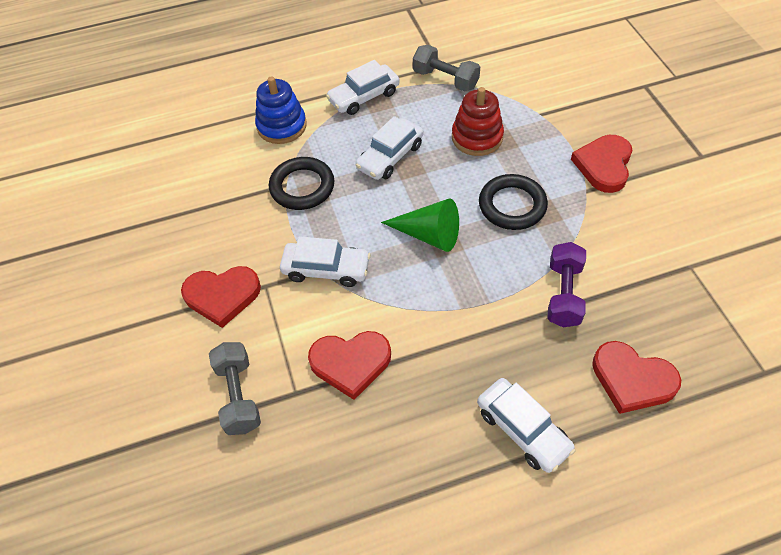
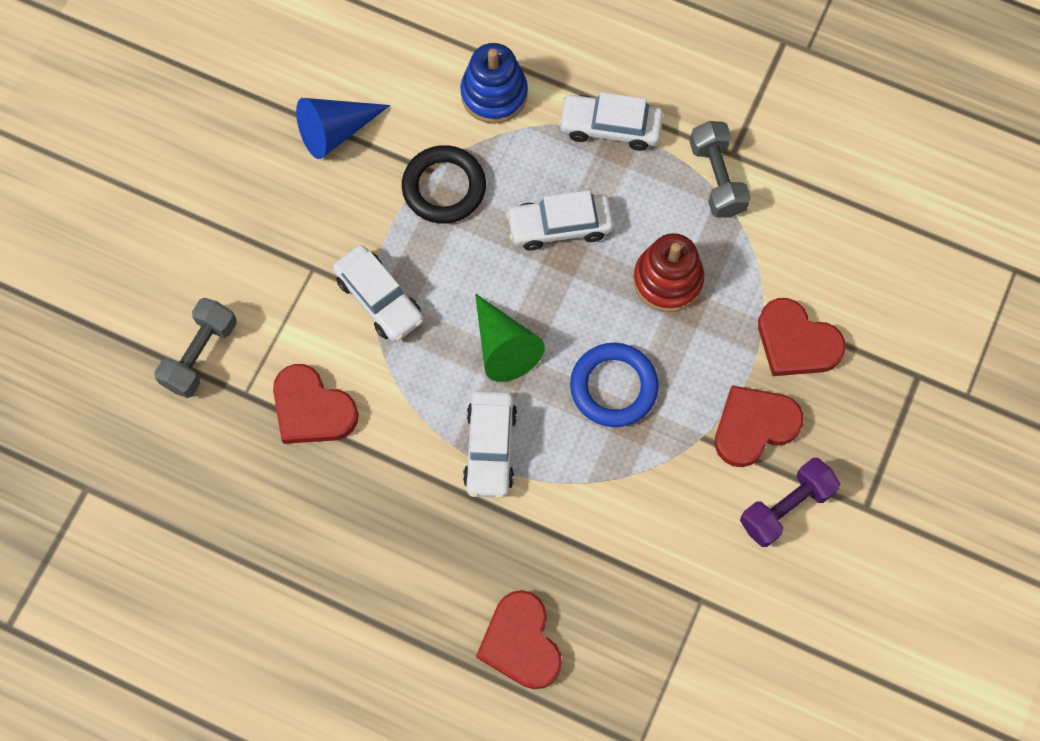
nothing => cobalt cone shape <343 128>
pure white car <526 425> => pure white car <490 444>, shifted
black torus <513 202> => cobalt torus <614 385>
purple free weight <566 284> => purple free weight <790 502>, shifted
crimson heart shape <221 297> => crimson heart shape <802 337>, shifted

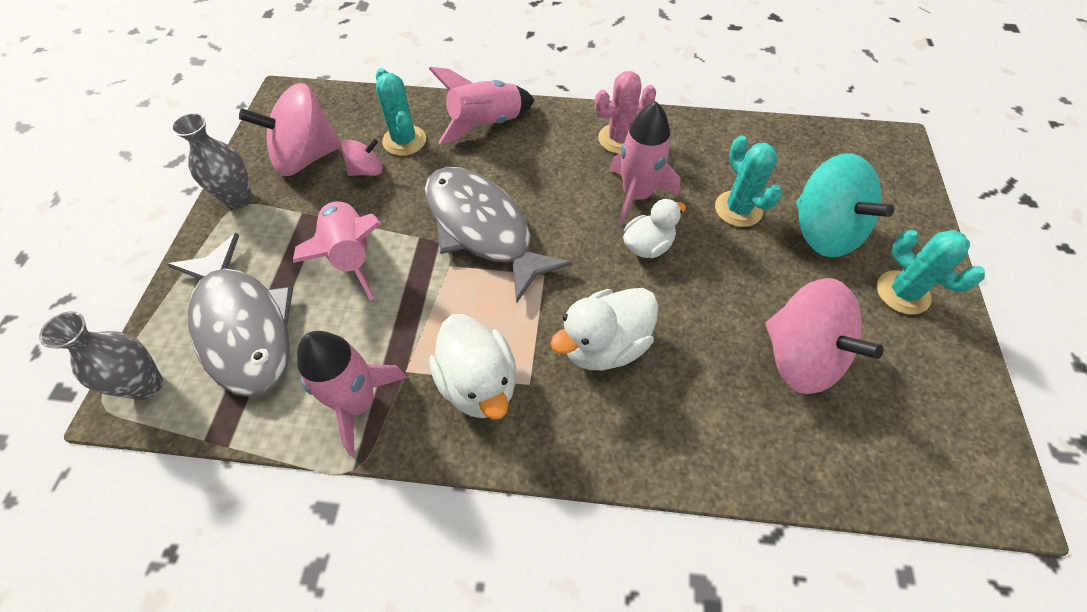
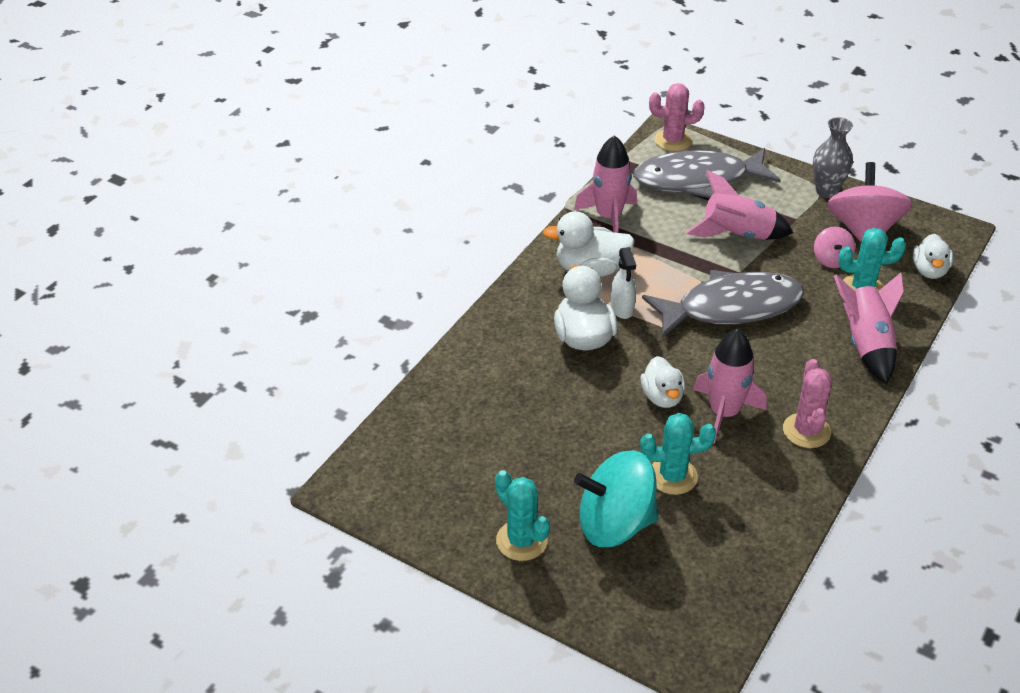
teal prickly plant <931 272> => teal prickly plant <522 515>, 60 degrees clockwise
nothing => pure white spray bottle <623 283>
gray flower vase <101 355> => rose-pink prickly plant <677 117>
nothing => pure white duck <933 256>
rose-pink whirligig <825 336> => nothing

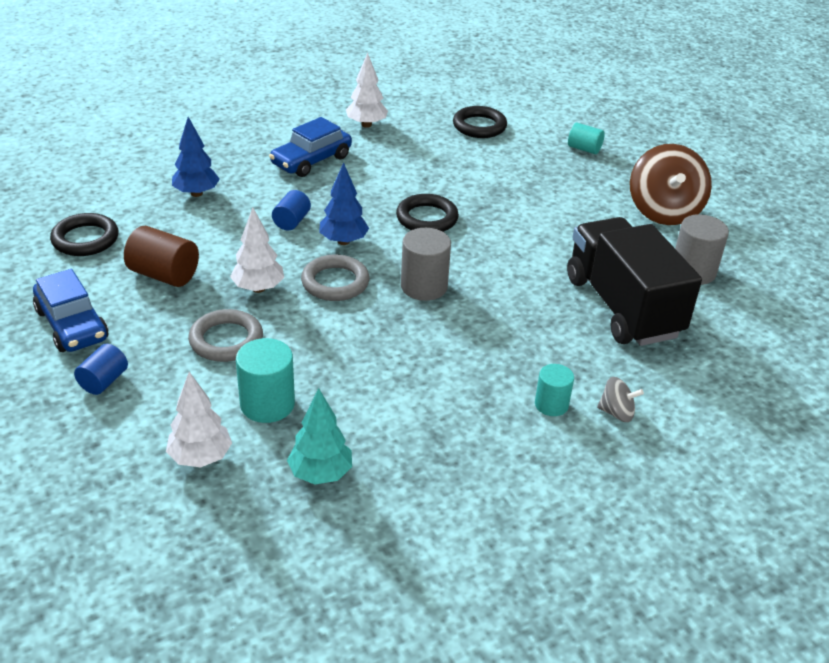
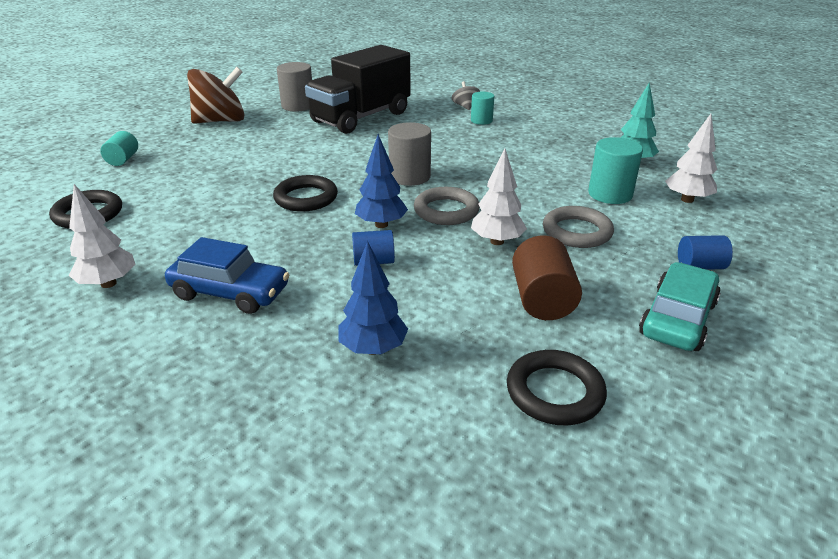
cobalt car <70 310> => teal car <680 306>

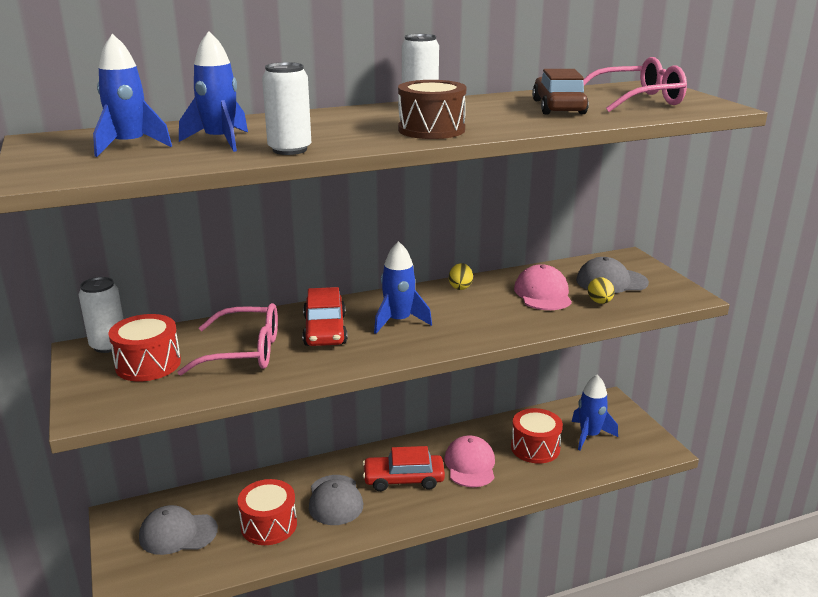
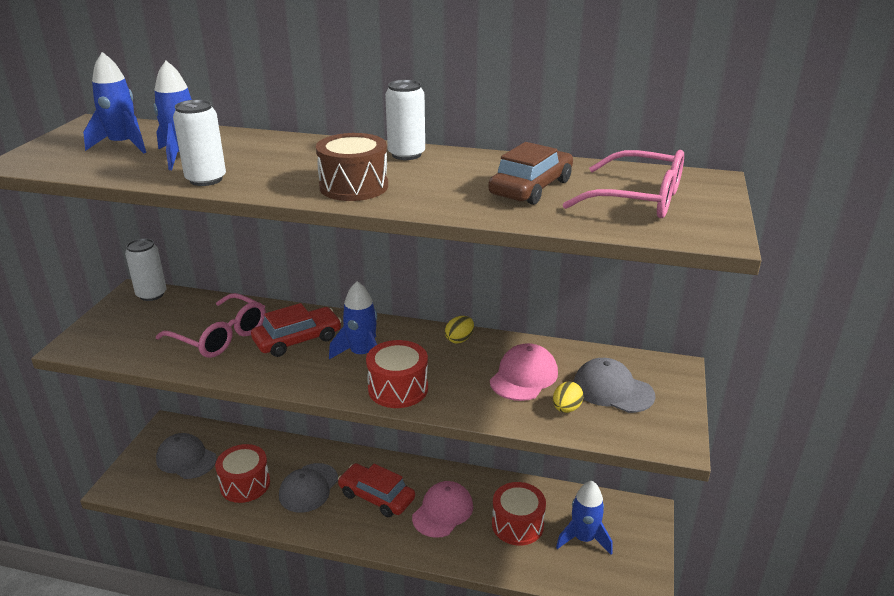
crimson car <324 316> => crimson car <296 330>, 150 degrees counterclockwise
crimson toy drum <144 347> => crimson toy drum <397 374>, shifted

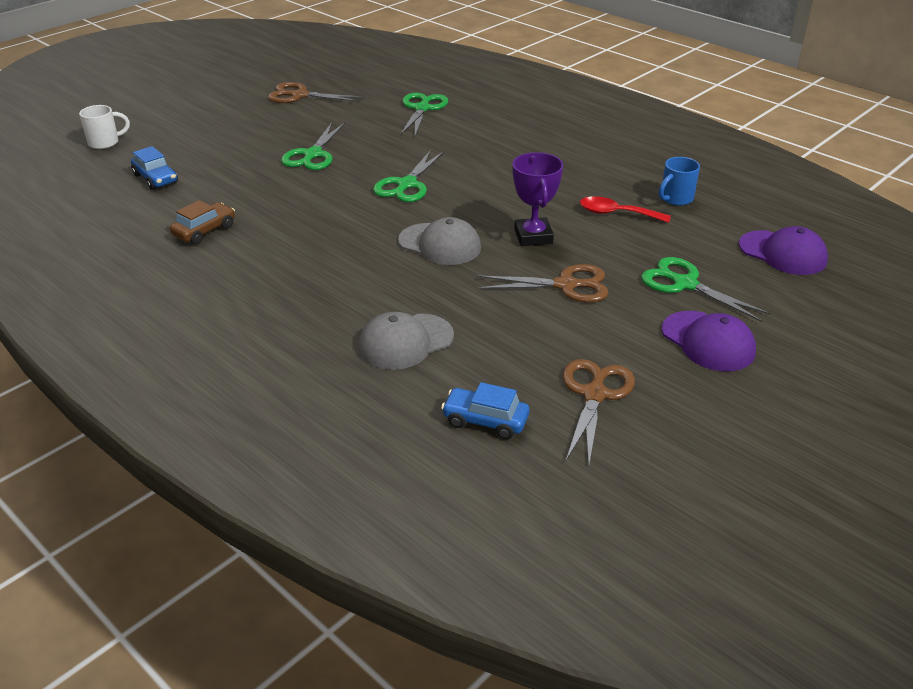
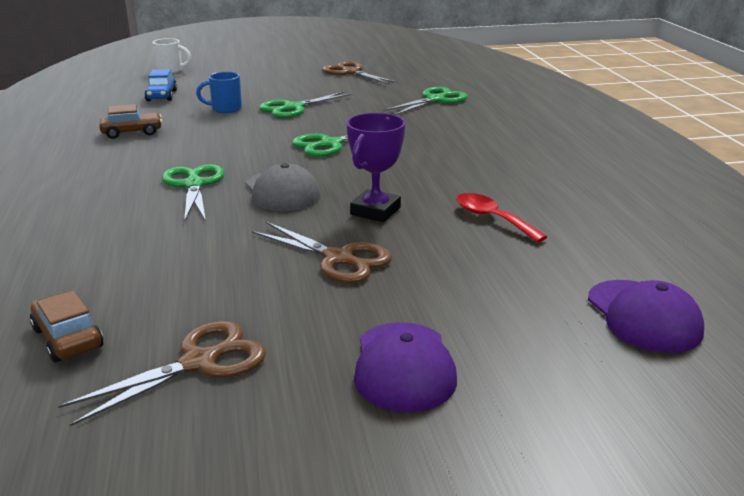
cobalt car <485 410> => dark brown car <67 326>
leaf-green scissors <706 289> => leaf-green scissors <193 193>, shifted
cobalt mug <679 181> => cobalt mug <219 92>, shifted
gray cap <406 341> => nothing

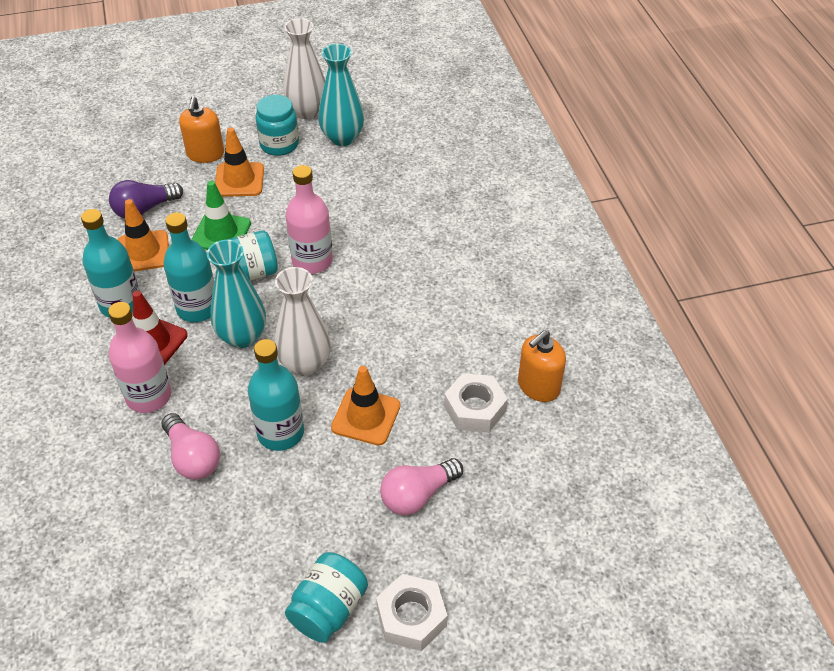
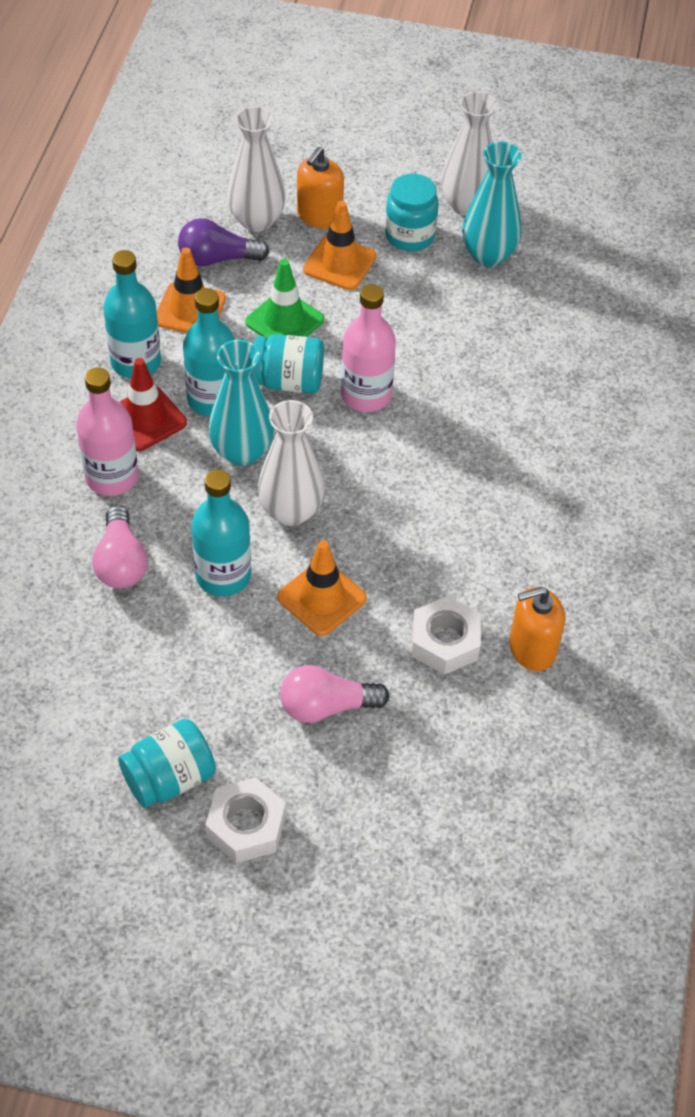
nothing => pure white flower vase <256 169>

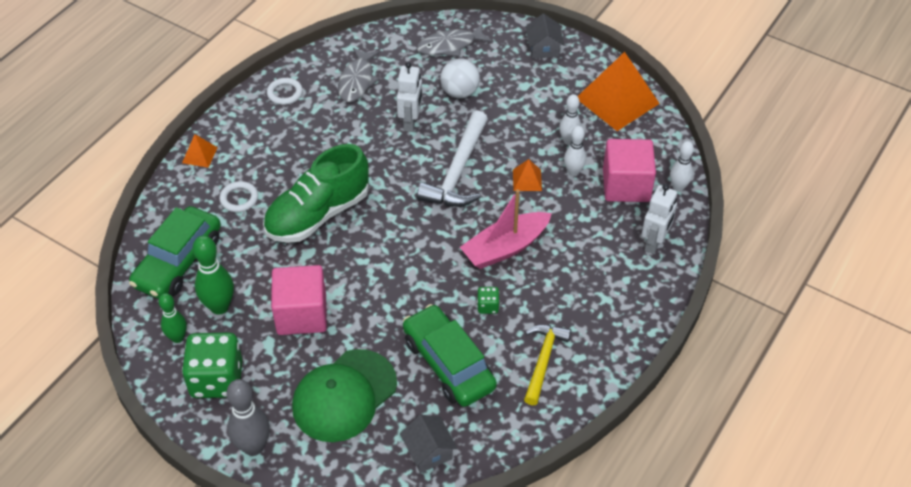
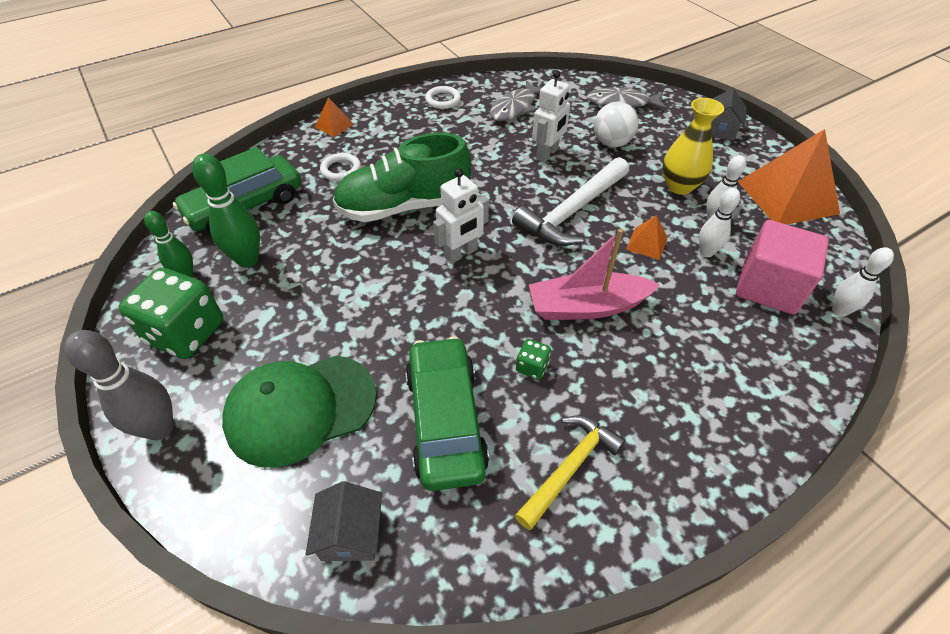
pure white robot <659 219> => pure white robot <461 216>, shifted
nothing => yellow flower vase <693 146>
rose-pink block <299 300> => nothing

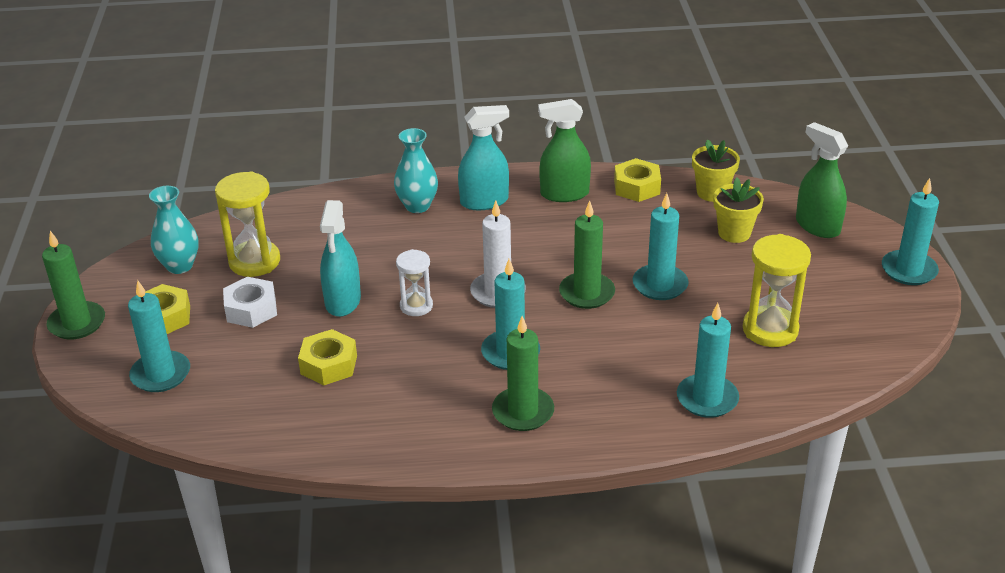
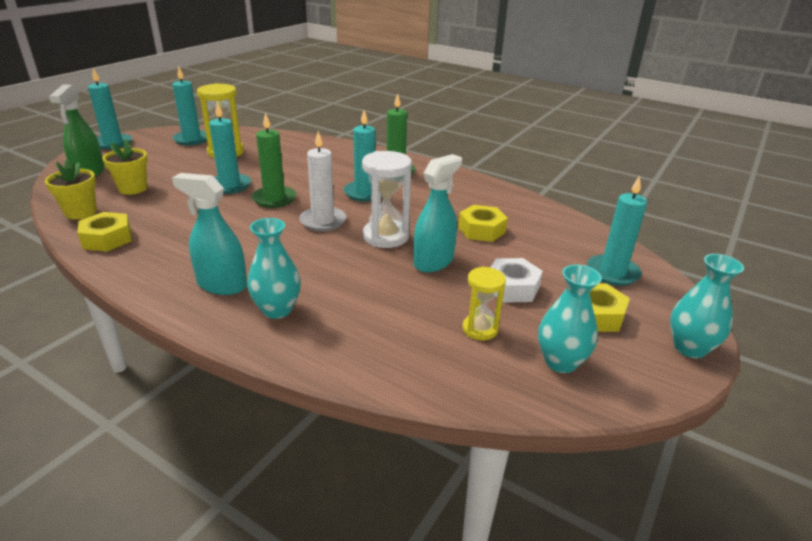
teal candle <708 360> => teal candle <189 105>, shifted
pure white sand timer <414 282> => pure white sand timer <387 199>, x1.63
yellow sand timer <247 224> => yellow sand timer <484 303>, x0.61
leaf-green candle <73 285> => teal flower vase <707 306>
leaf-green spray bottle <564 150> => nothing

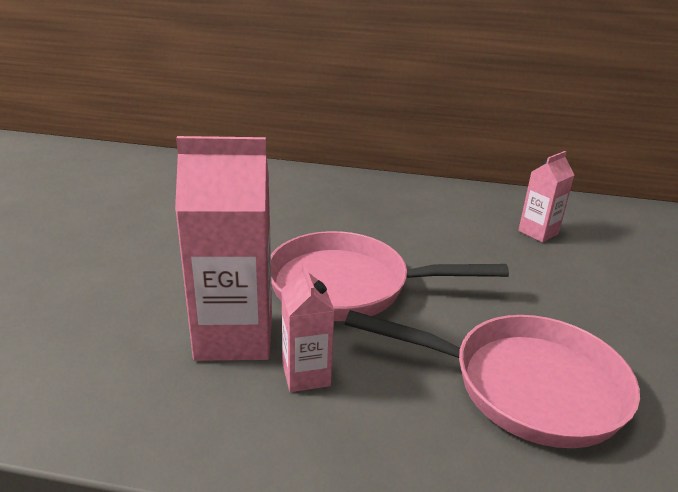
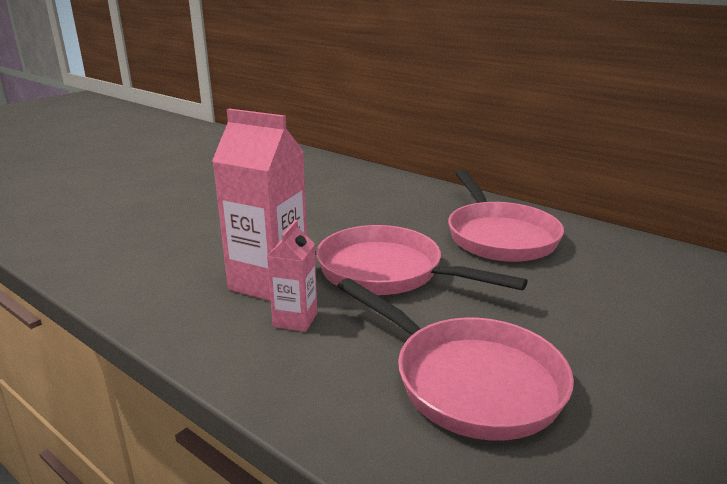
nothing => rose-pink skillet <506 216>
rose-pink milk carton <546 196> => nothing

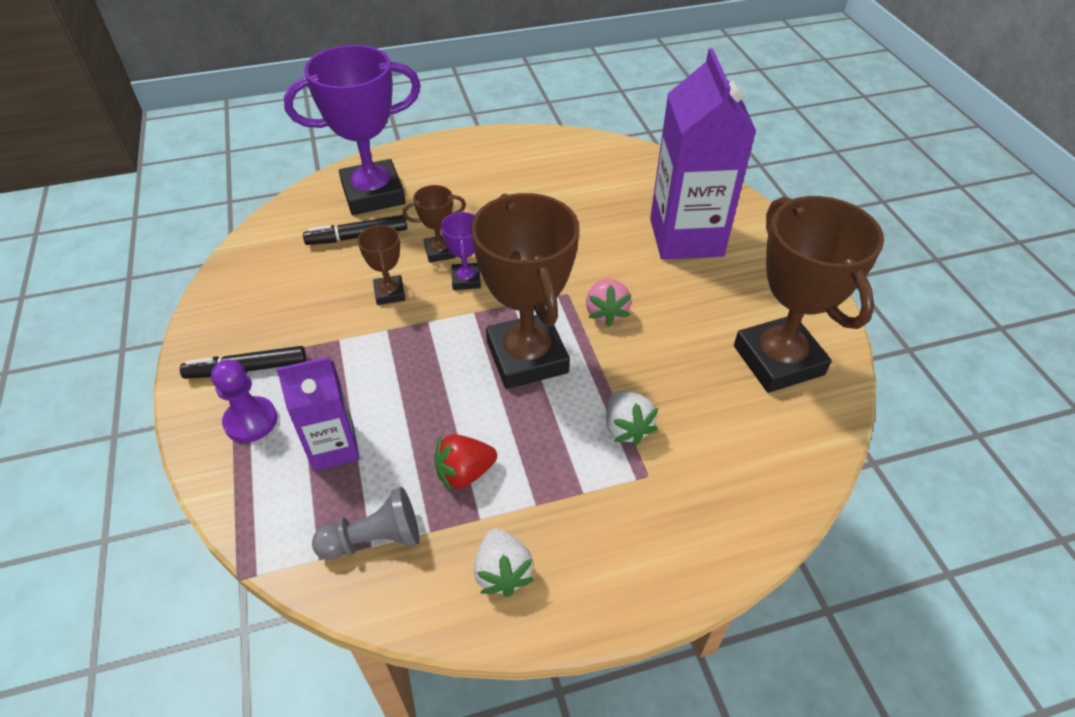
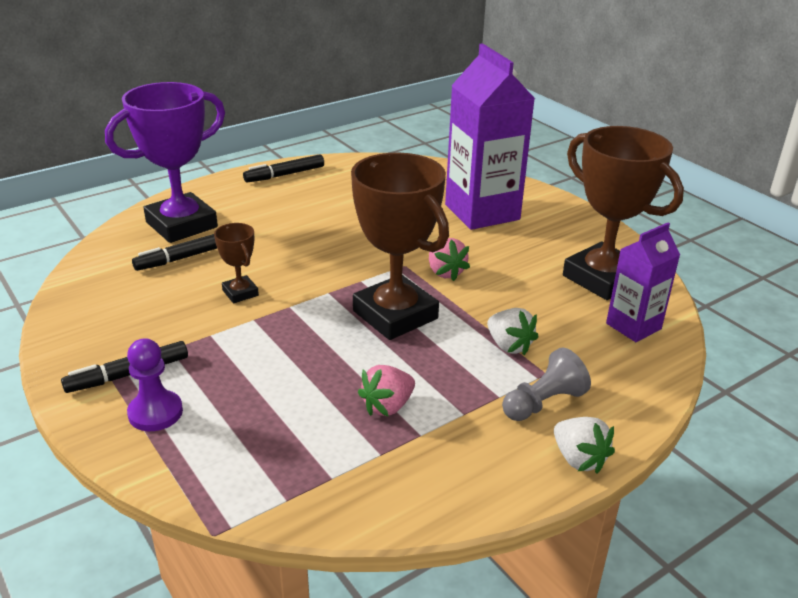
nothing => black marker <283 168>
crimson strawberry <465 463> => rose-pink strawberry <386 391>
gray chess pawn <366 523> => gray chess pawn <546 384>, shifted
pure white strawberry <504 562> => pure white strawberry <584 445>, shifted
purple milk carton <318 413> => purple milk carton <643 282>, shifted
dark brown prize cup <434 224> => nothing
purple prize cup <461 250> => nothing

